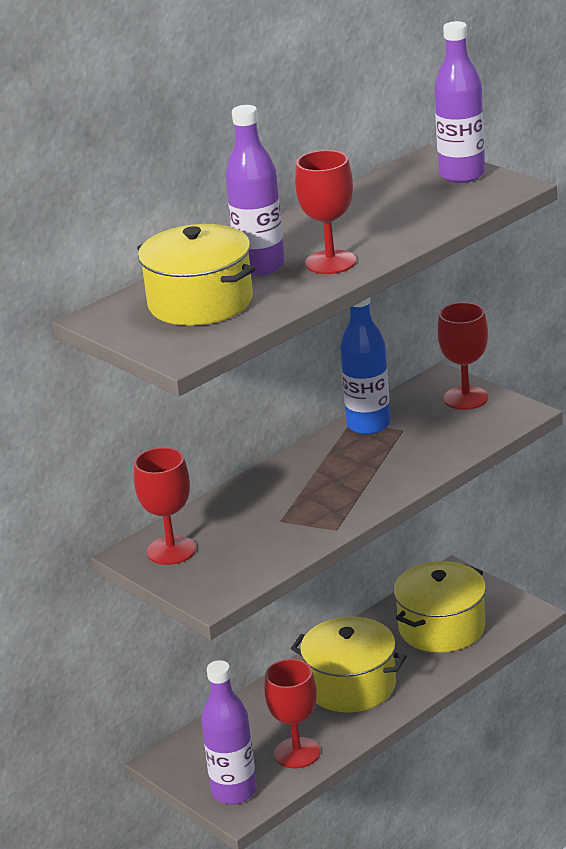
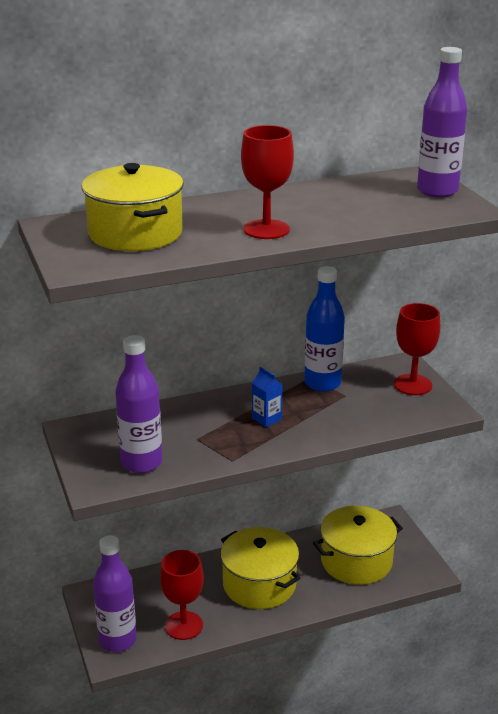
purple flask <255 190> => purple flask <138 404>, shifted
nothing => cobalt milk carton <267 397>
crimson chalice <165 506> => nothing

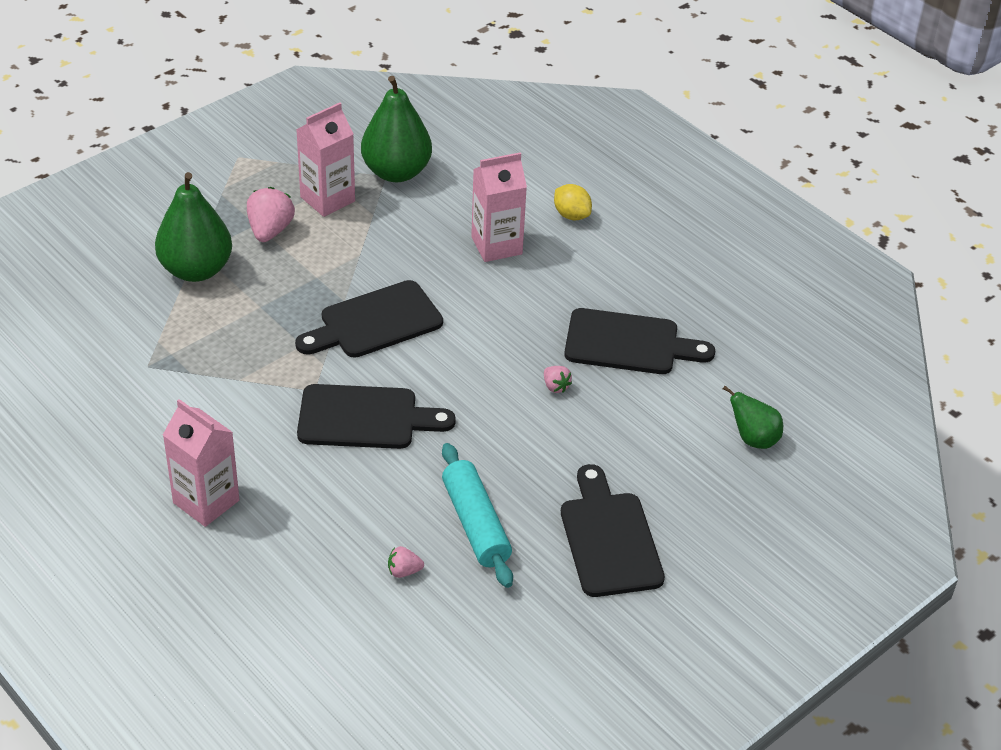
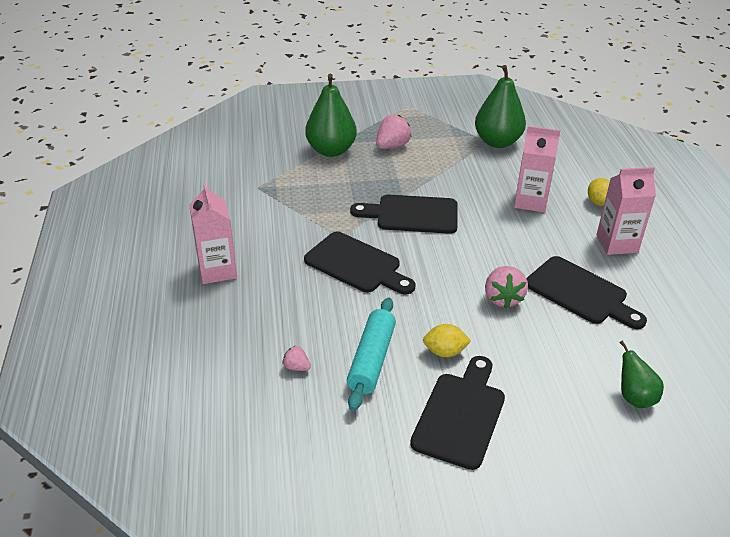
nothing => yellow citrus fruit <447 340>
rose-pink strawberry <558 379> => rose-pink strawberry <506 287>, x1.86
rose-pink milk carton <325 160> => rose-pink milk carton <626 211>, shifted

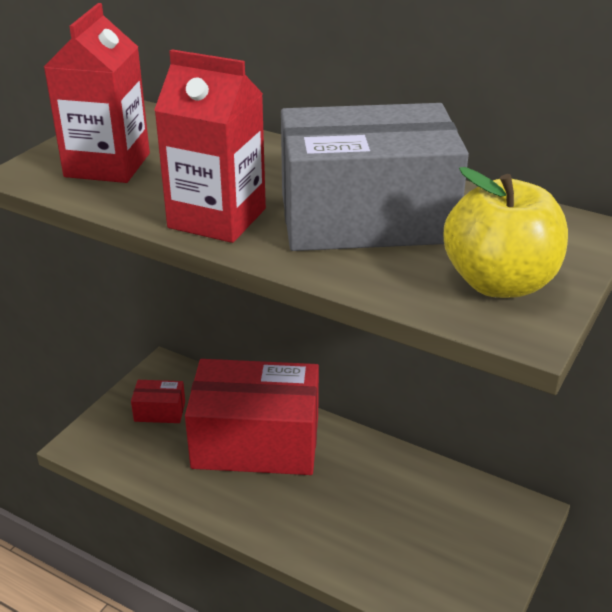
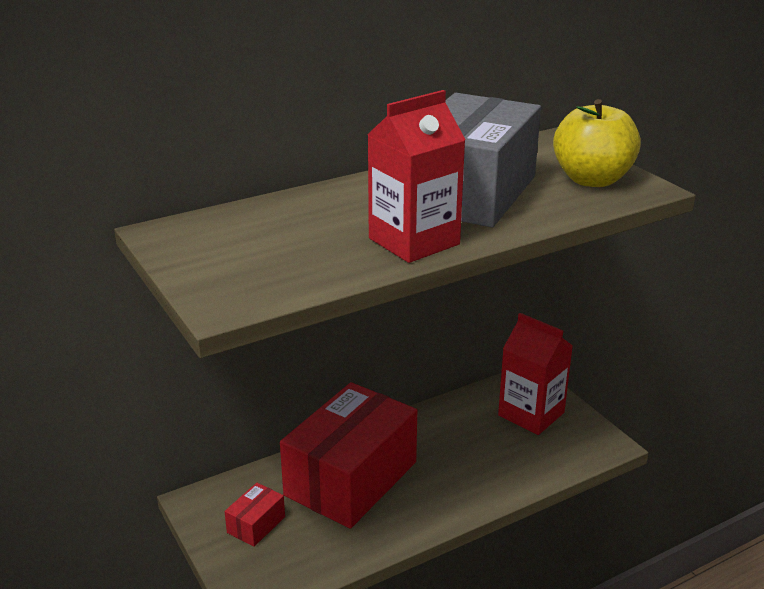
crimson milk carton <97 93> => crimson milk carton <535 374>, shifted

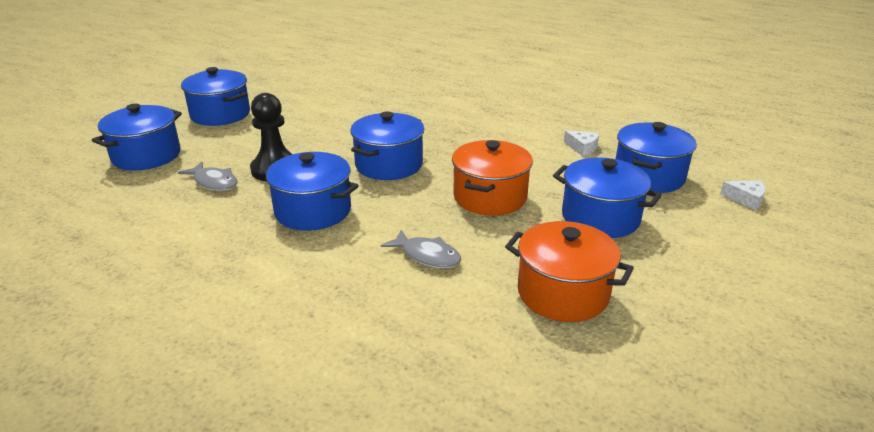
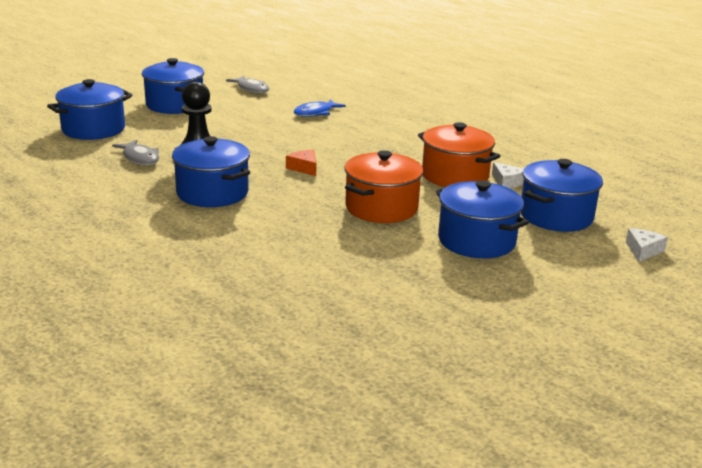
gray fish <421 249> => gray fish <247 85>, shifted
cobalt cooking pot <387 146> => orange-coloured cheese wedge <301 163>
nothing => cobalt fish <320 108>
orange-coloured cooking pot <569 271> => orange-coloured cooking pot <459 154>, shifted
pure white cheese wedge <743 195> => pure white cheese wedge <647 245>, 105 degrees counterclockwise

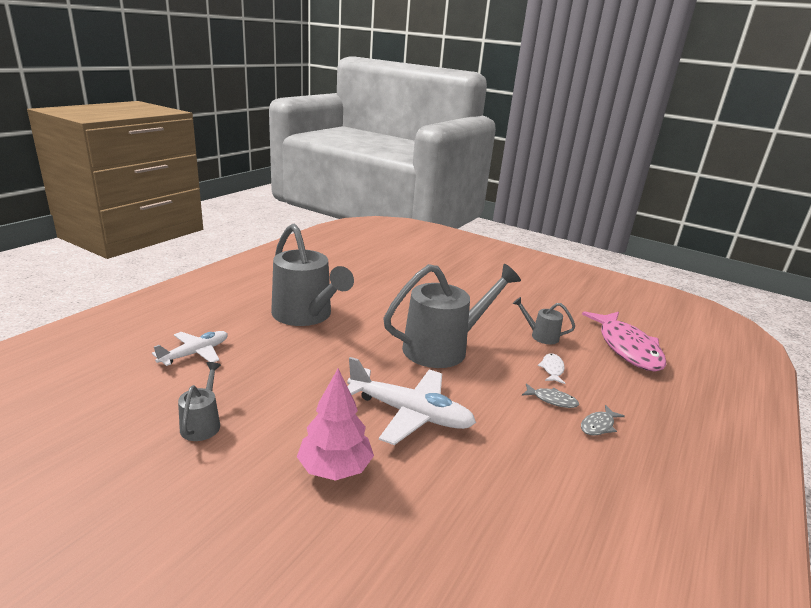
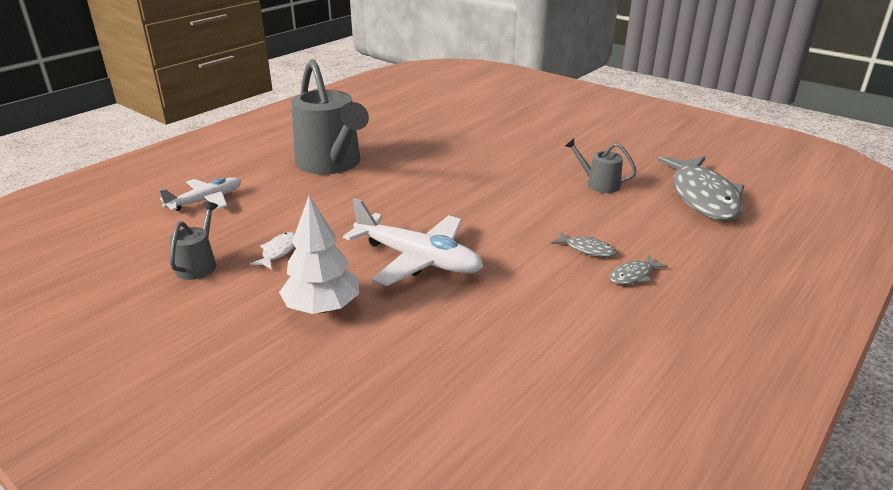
pure white fish <551 368> => pure white fish <272 250>, shifted
rose-pink fir tree <335 425> => pure white fir tree <319 255>
rose-pink fish <624 341> => gray fish <700 188>
gray sprinkling can <452 316> => nothing

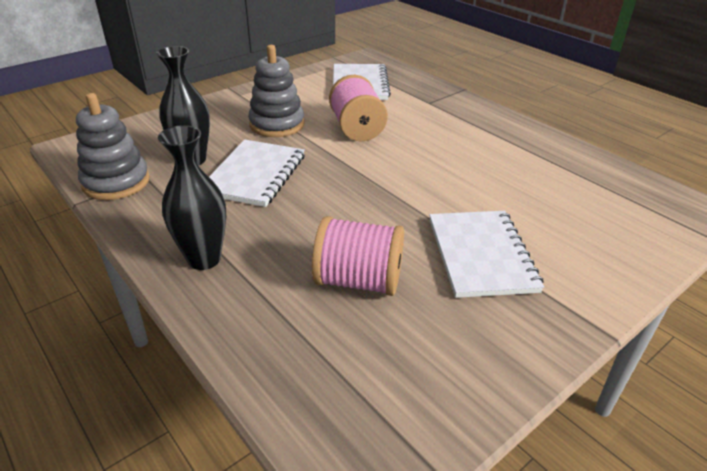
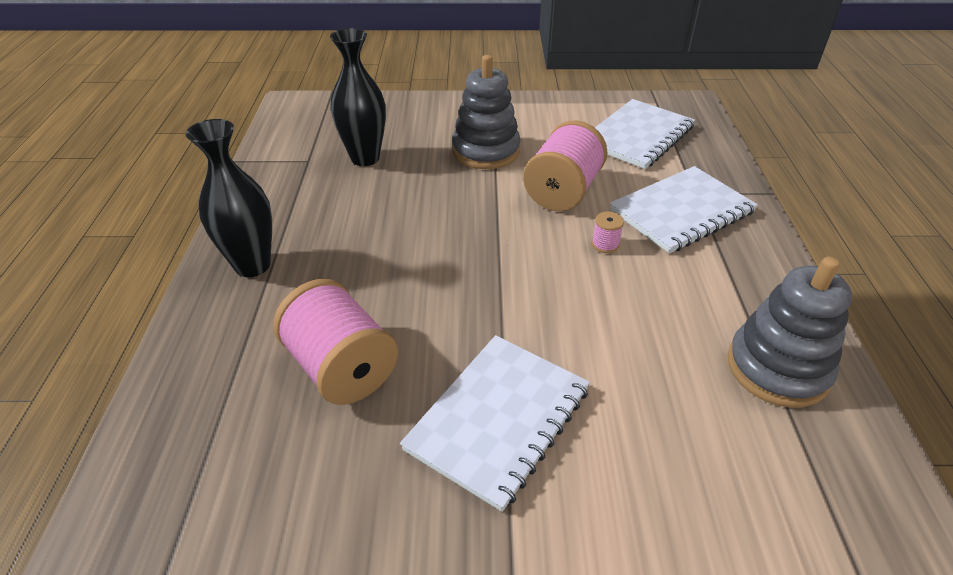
nothing => rose-pink reel of thread <608 232>
pure white notepad <257 173> => pure white notepad <684 209>, shifted
gray stacking toy <113 146> => gray stacking toy <790 332>, shifted

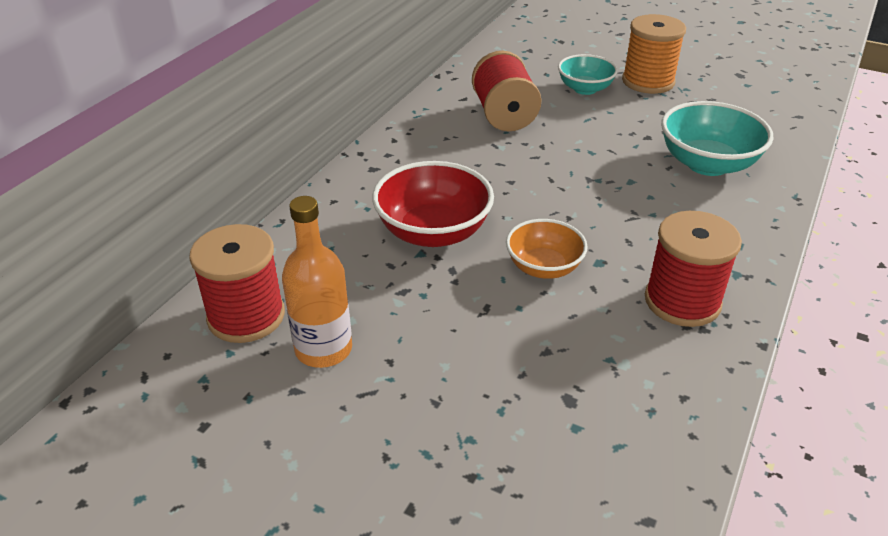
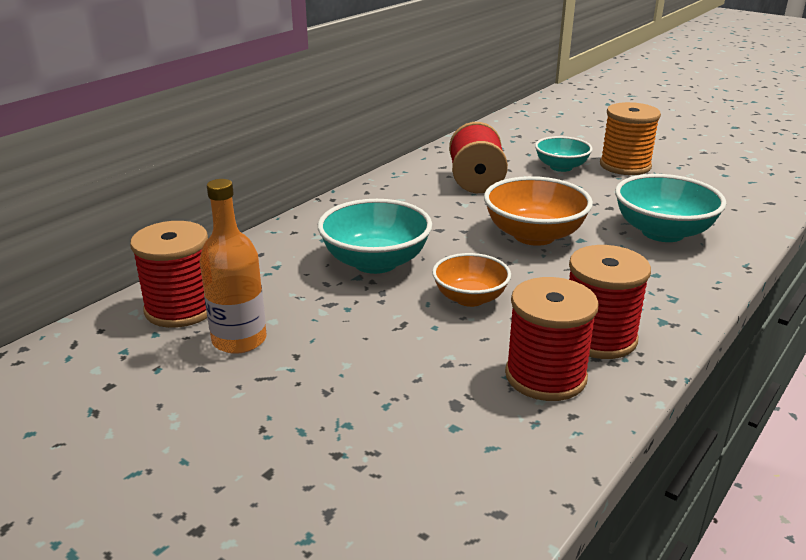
crimson serving bowl <433 204> => teal serving bowl <375 236>
nothing => orange-coloured serving bowl <538 211>
nothing => crimson reel of thread <552 339>

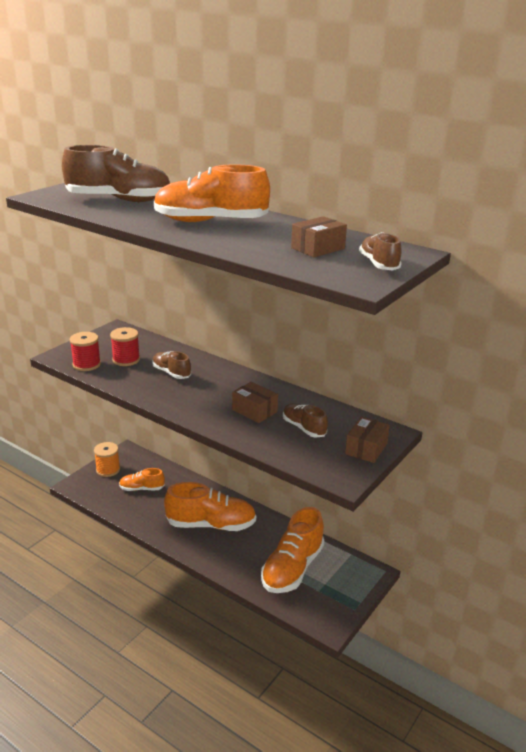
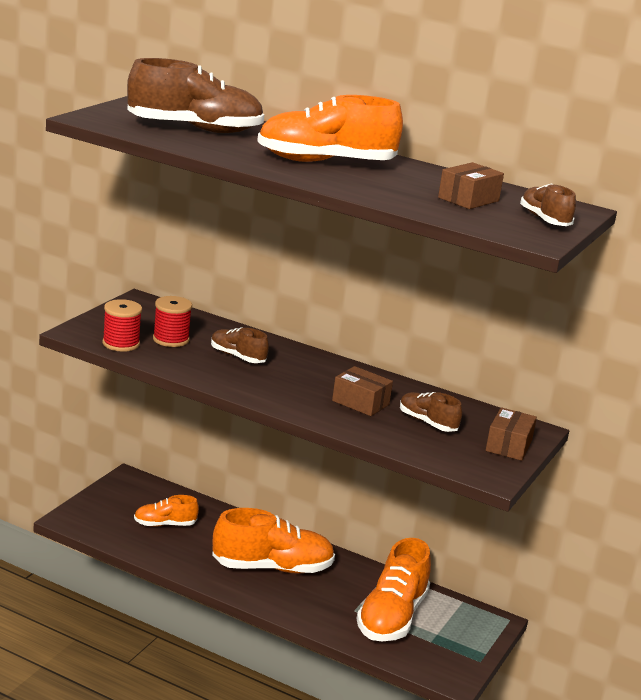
orange-coloured reel of thread <107 459> => nothing

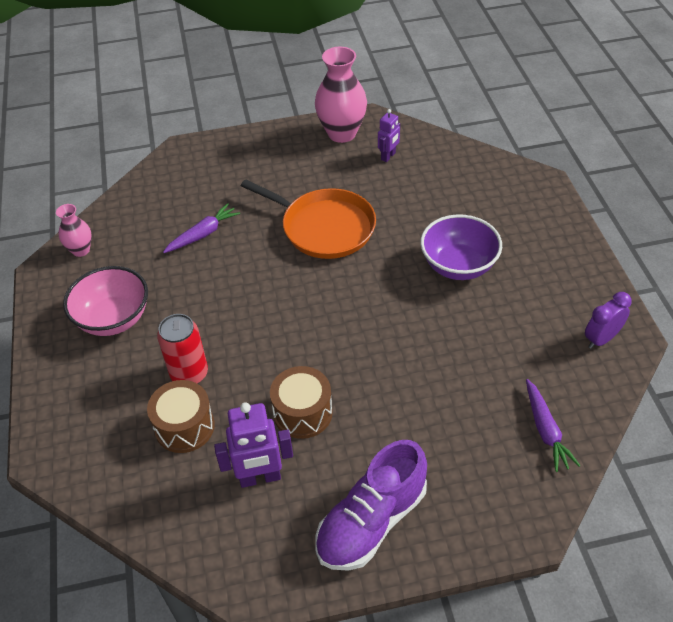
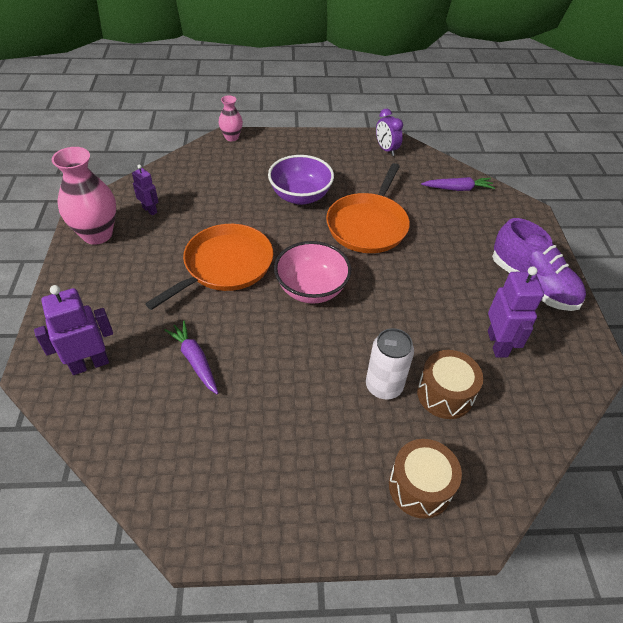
nothing => purple robot <73 330>
rose-pink flower vase <74 230> => rose-pink flower vase <230 118>, shifted
rose-pink serving bowl <105 301> => rose-pink serving bowl <312 272>, shifted
nothing => orange-coloured skillet <368 208>
crimson soda can <182 349> => pure white soda can <390 363>
dark brown toy drum <301 402> => dark brown toy drum <425 479>, shifted

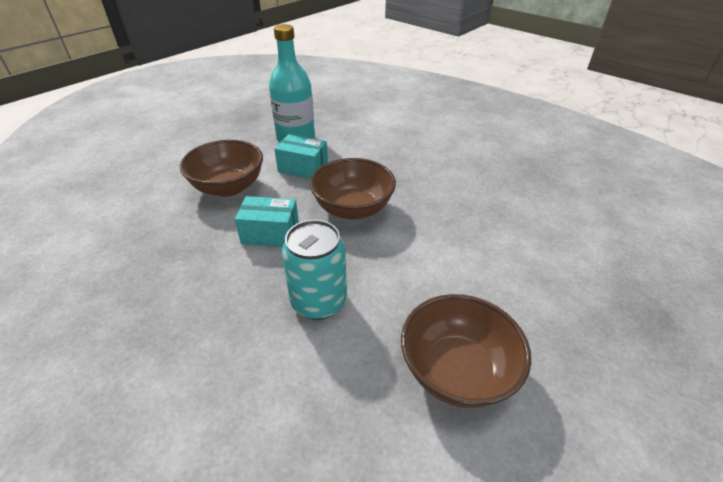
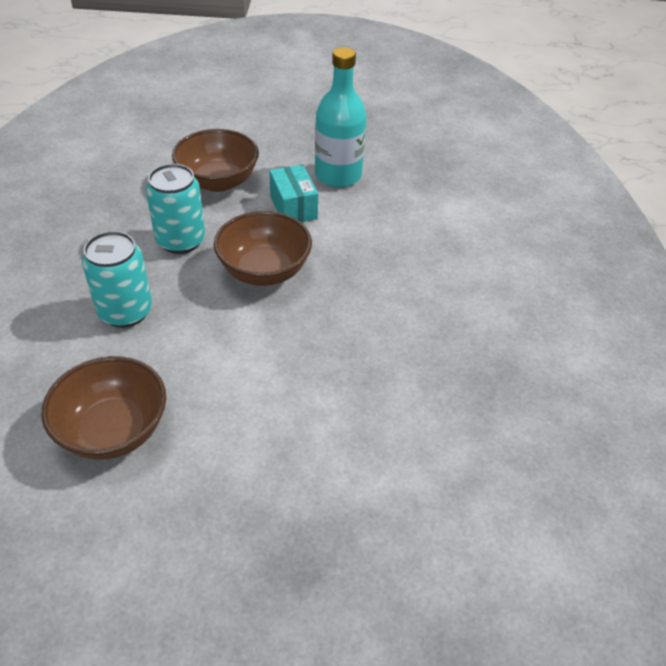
teal parcel <267 221> => teal soda can <175 209>

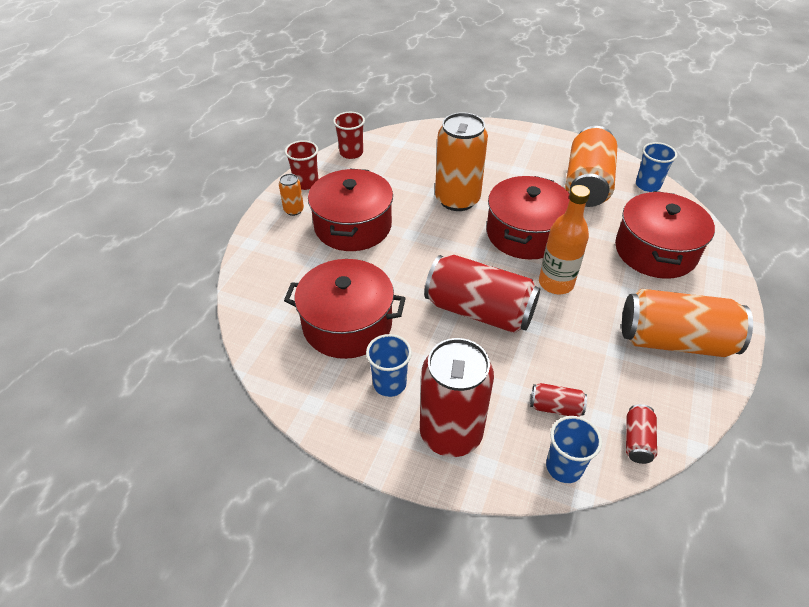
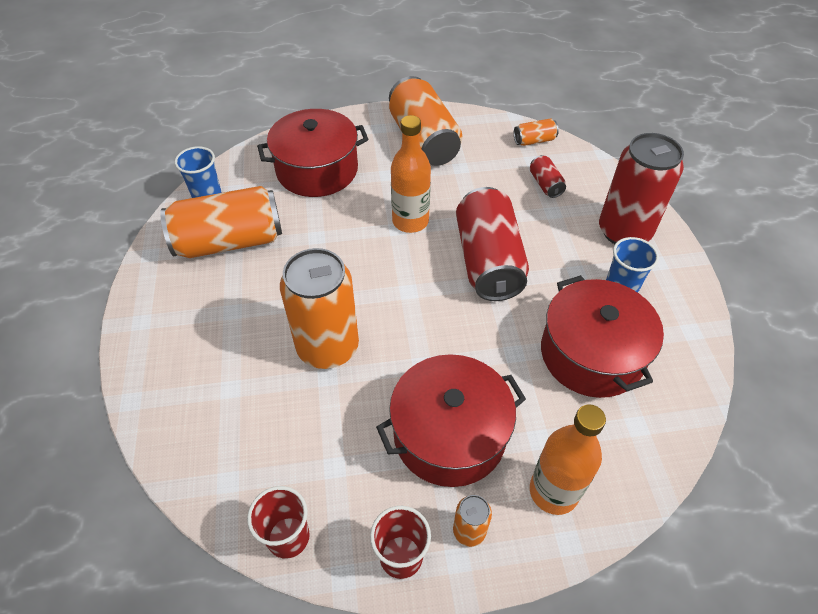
crimson soda can <641 434> => orange-coloured soda can <536 132>
nothing => orange-coloured flask <568 459>
crimson cooking pot <528 218> => nothing
cobalt beaker <574 449> => nothing

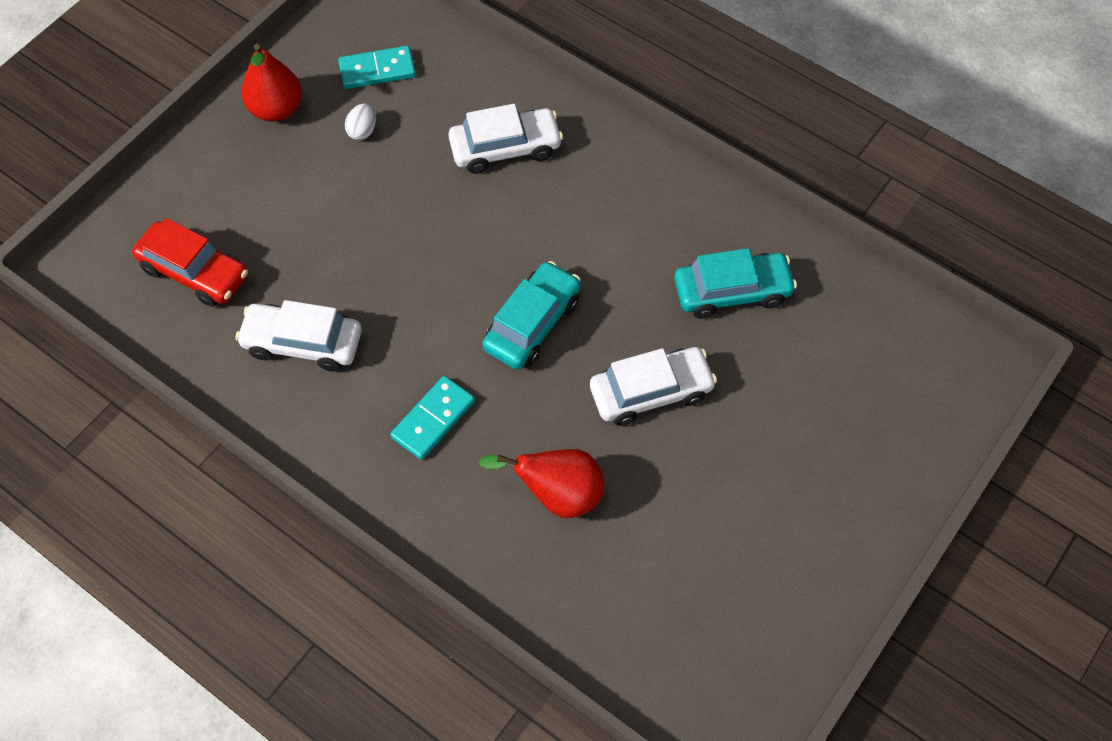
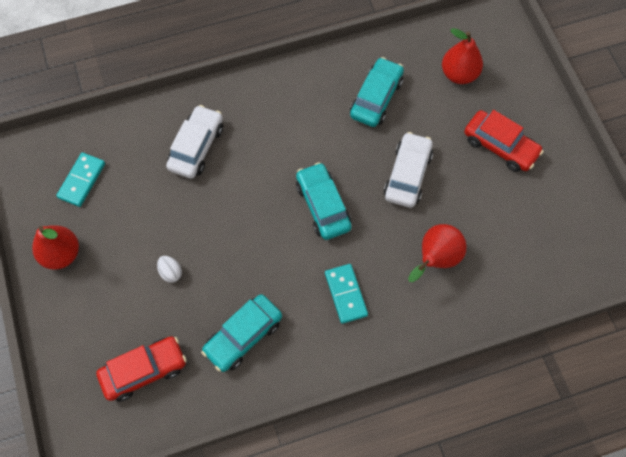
pure white egg shape <360 122> => pure white egg shape <169 269>, shifted
pure white car <298 336> => teal car <241 333>
nothing => crimson pear <462 56>
nothing => crimson car <504 141>

